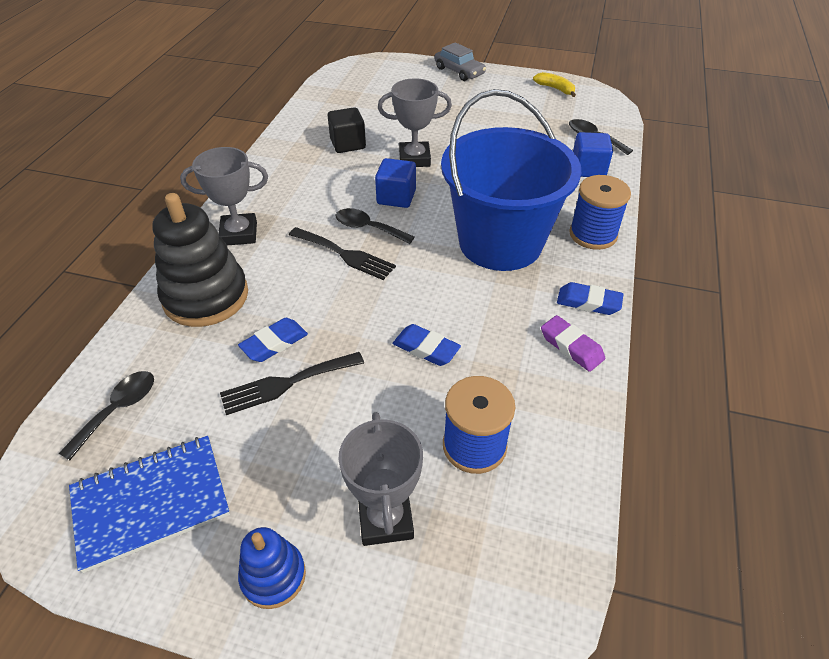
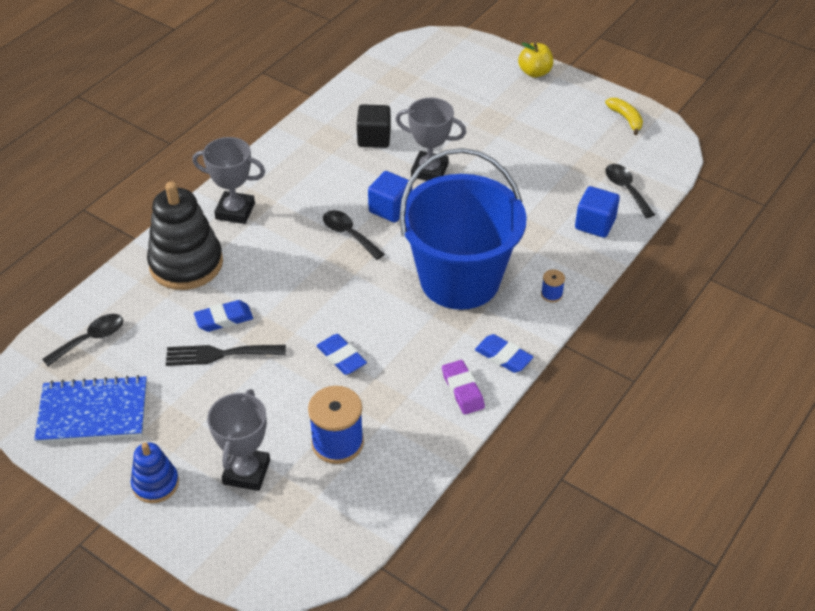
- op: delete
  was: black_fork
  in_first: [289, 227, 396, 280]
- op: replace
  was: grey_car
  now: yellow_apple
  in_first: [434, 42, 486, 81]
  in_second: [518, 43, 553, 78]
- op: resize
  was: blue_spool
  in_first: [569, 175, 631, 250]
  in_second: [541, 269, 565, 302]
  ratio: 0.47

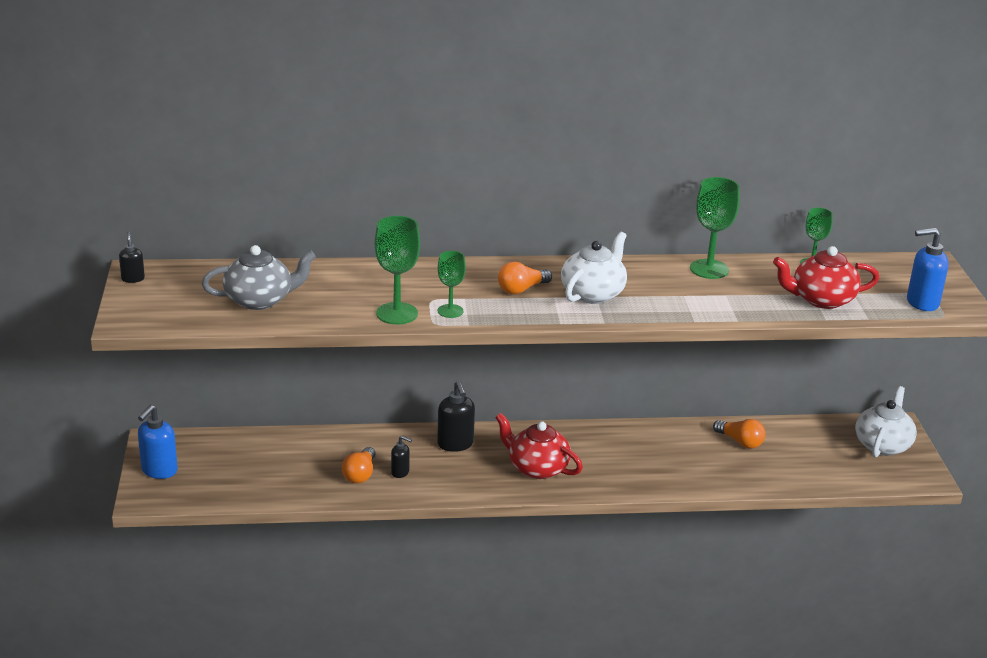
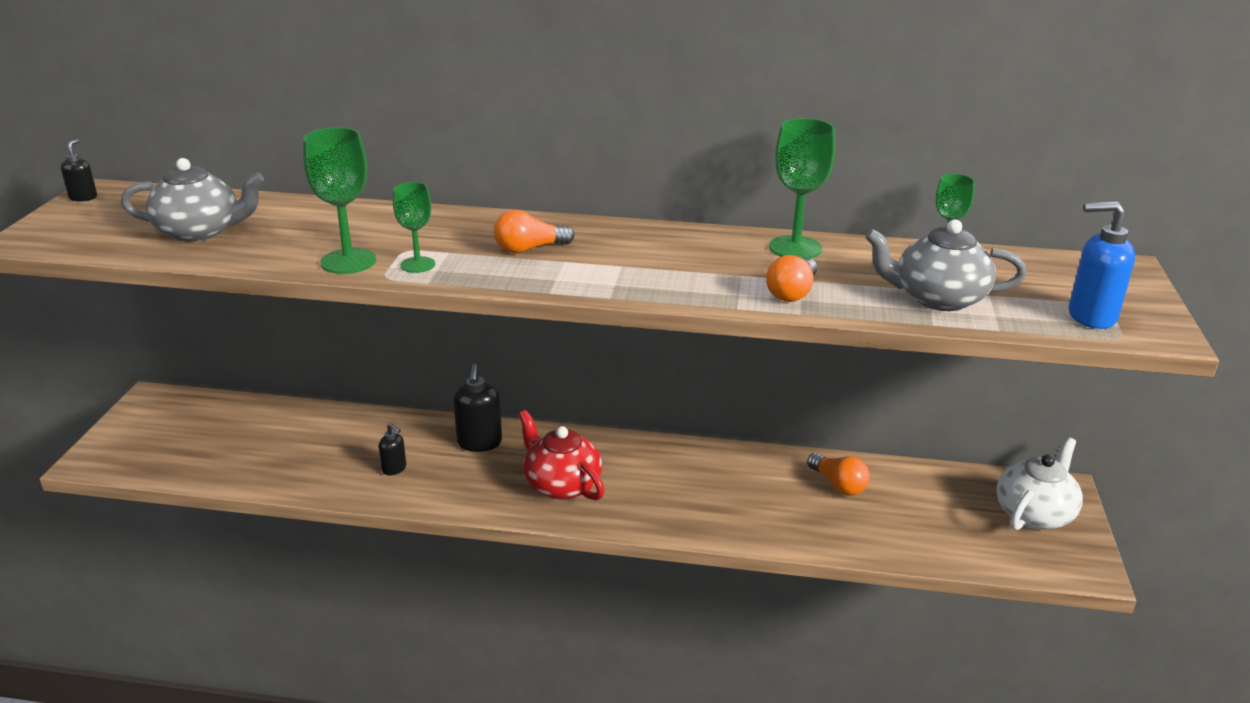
- op: delete
  was: blue_soap_dispenser
  in_first: [138, 405, 178, 479]
- op: move
  was: orange_light_bulb
  in_first: [342, 447, 375, 484]
  in_second: [766, 255, 817, 302]
- op: delete
  was: white_teapot
  in_first: [561, 232, 627, 304]
- op: recolor
  was: red_teapot
  now: grey_teapot
  in_first: [773, 246, 879, 309]
  in_second: [865, 219, 1027, 311]

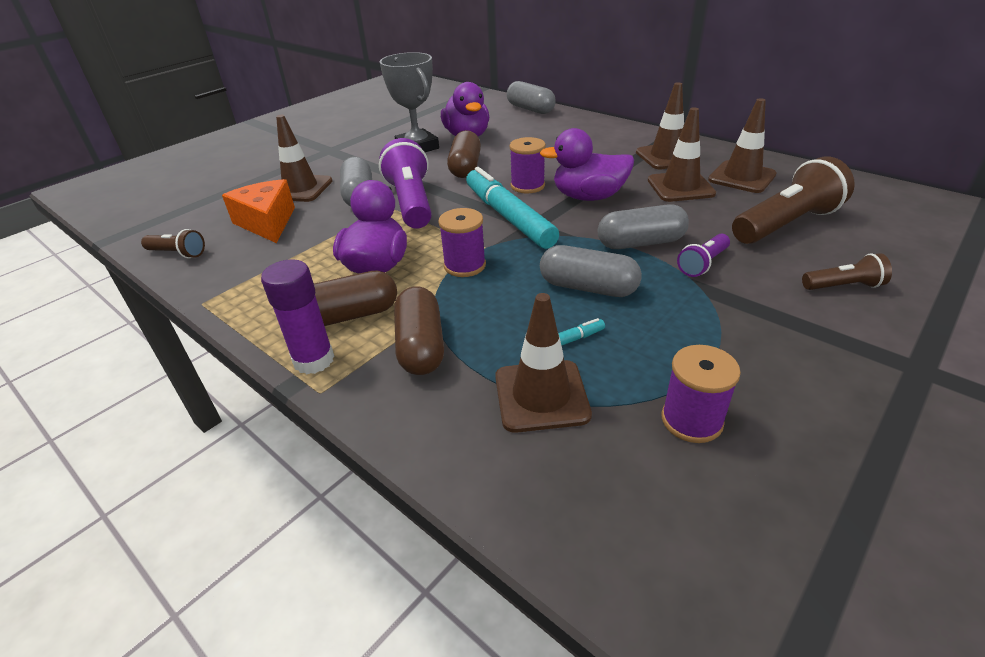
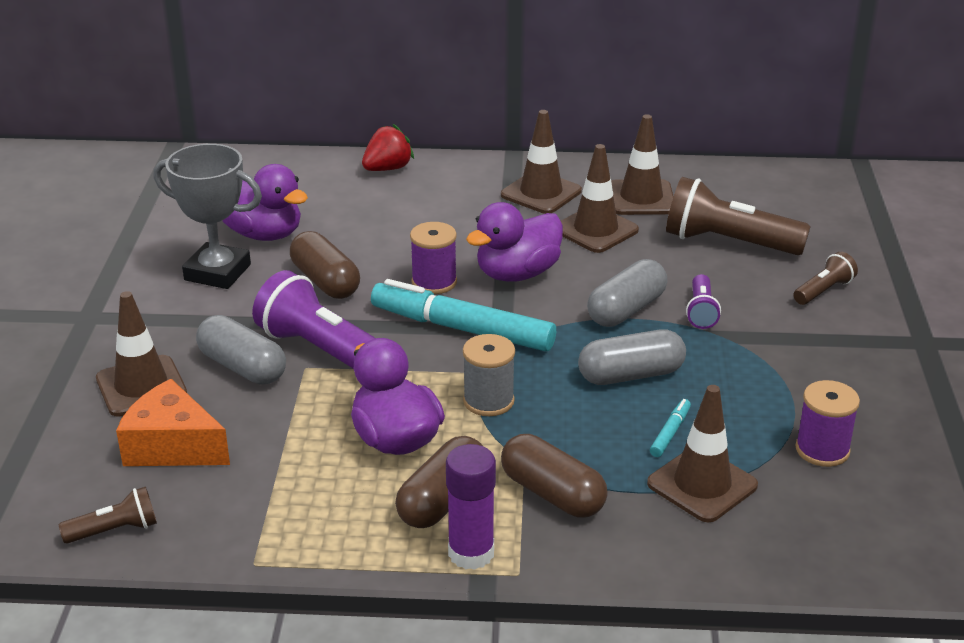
- op: recolor
  was: purple_spool
  now: grey_spool
  in_first: [438, 208, 486, 277]
  in_second: [463, 334, 515, 416]
- op: delete
  was: grey_capsule
  in_first: [507, 81, 556, 114]
- op: rotate
  was: brown_flashlight
  in_first: [732, 156, 855, 244]
  in_second: [666, 177, 811, 255]
  clockwise: -90
- op: insert
  now: red_strawberry
  in_second: [362, 124, 414, 171]

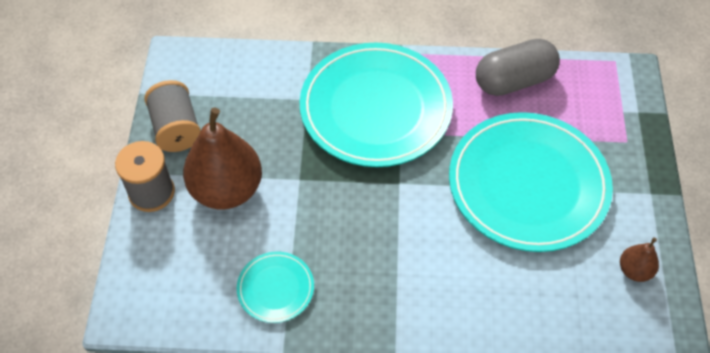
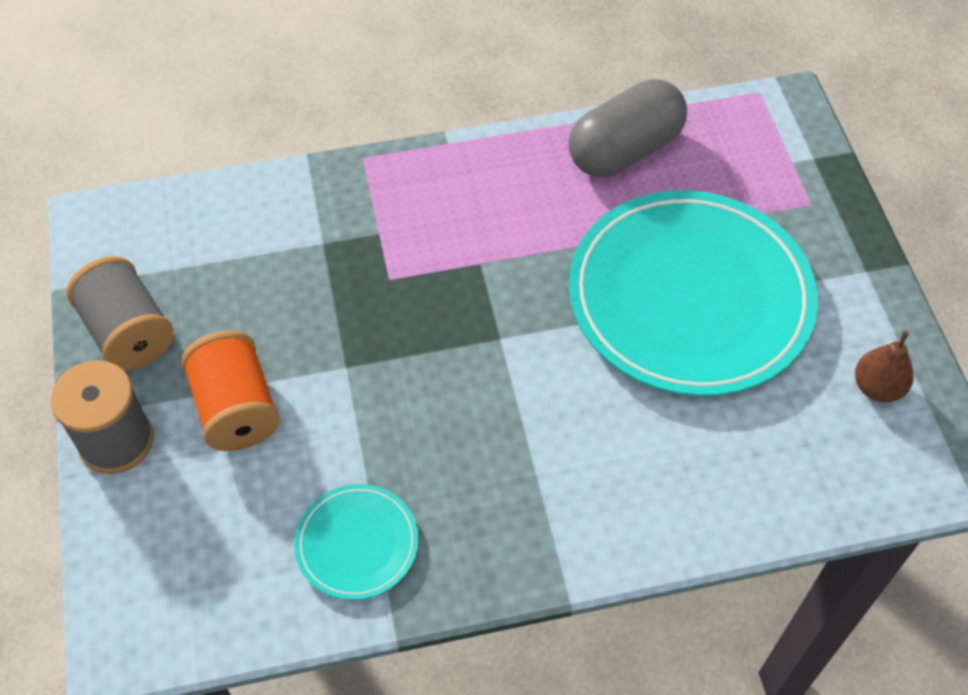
- op: replace
  was: brown_pear
  now: orange_spool
  in_first: [183, 107, 262, 209]
  in_second: [181, 331, 280, 451]
- op: delete
  was: turquoise_plate
  in_first: [300, 42, 453, 167]

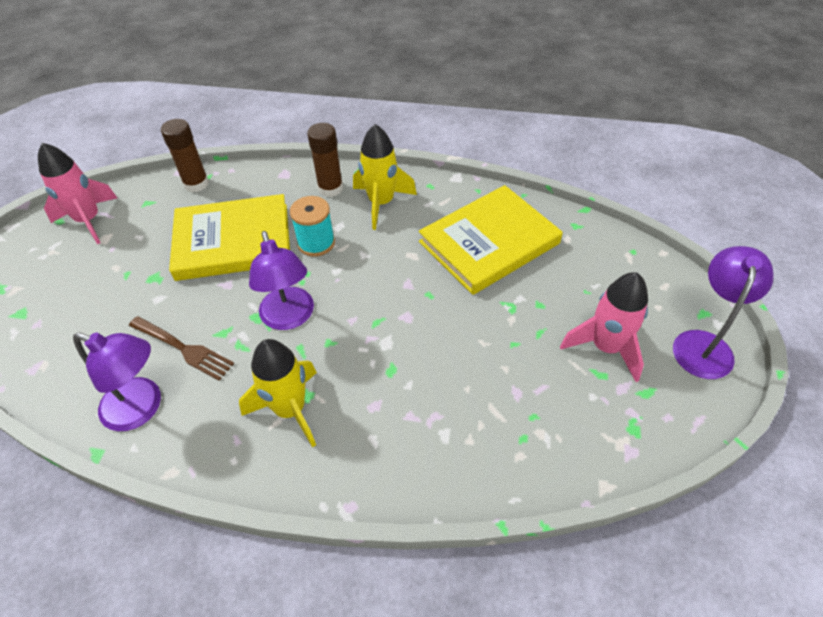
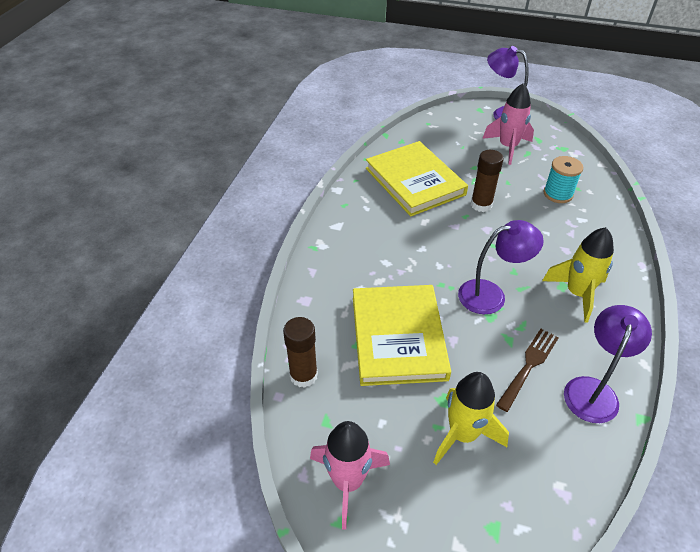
- op: move
  was: turquoise_spool
  in_first: [290, 196, 335, 257]
  in_second: [543, 156, 583, 203]
- op: move
  was: brown_glue_stick
  in_first: [307, 123, 343, 197]
  in_second: [471, 150, 504, 212]
- op: move
  was: yellow_rocket
  in_first: [353, 124, 417, 230]
  in_second: [433, 372, 509, 465]

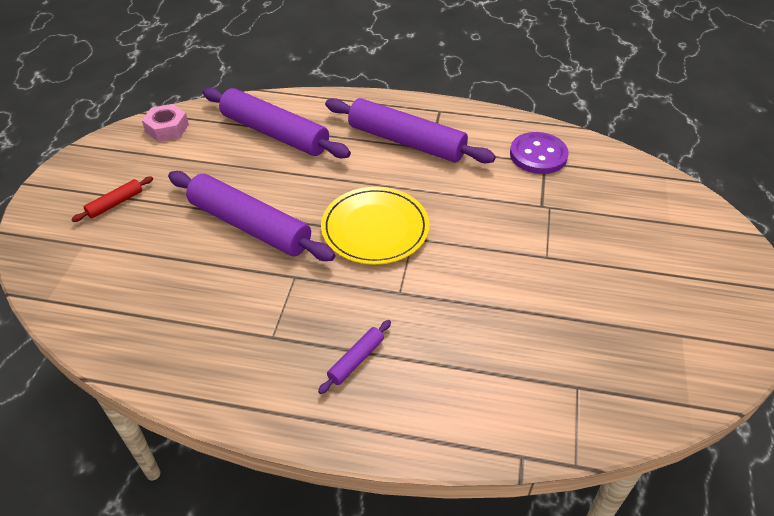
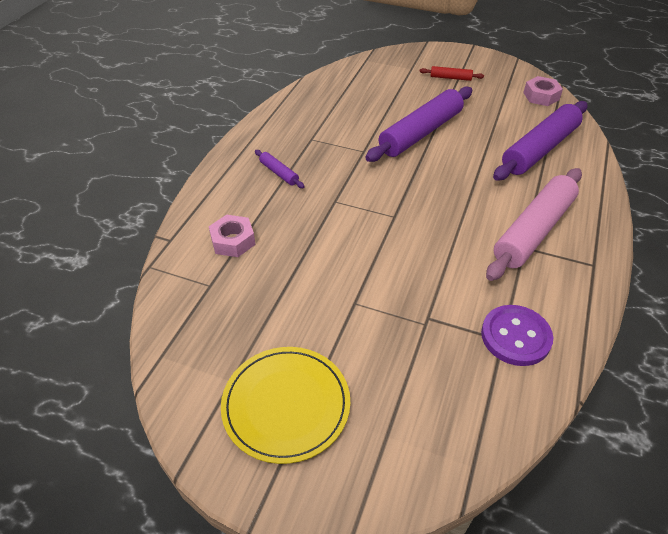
- op: rotate
  was: red_rolling_pin
  in_first: [71, 176, 153, 222]
  in_second: [420, 66, 484, 81]
  clockwise: -45
- op: move
  was: yellow_plate
  in_first: [321, 187, 429, 265]
  in_second: [221, 347, 350, 464]
- op: recolor
  was: purple_rolling_pin
  now: pink_rolling_pin
  in_first: [325, 98, 496, 163]
  in_second: [486, 168, 582, 281]
- op: insert
  now: pink_nut
  in_second: [209, 215, 255, 257]

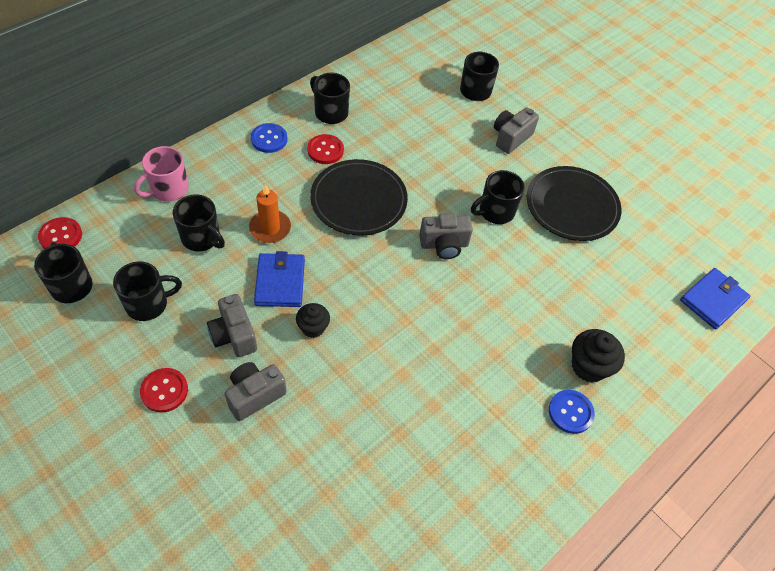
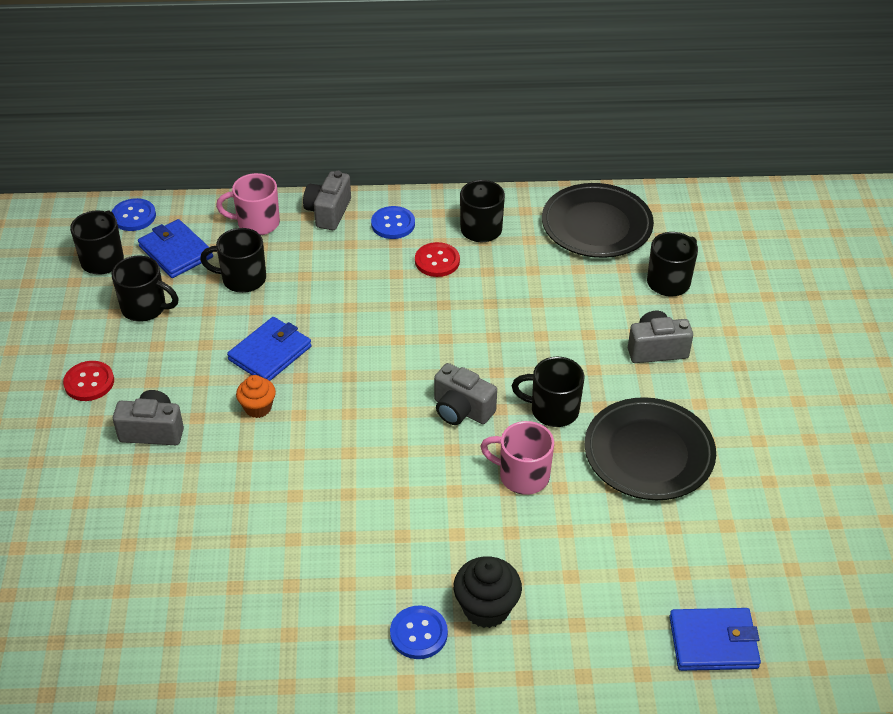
- op: recolor
  was: red_button
  now: blue_button
  in_first: [38, 217, 82, 249]
  in_second: [112, 198, 156, 231]
- op: rotate
  was: black_mug
  in_first: [173, 194, 225, 252]
  in_second: [200, 228, 266, 293]
  clockwise: 105
- op: move
  was: grey_camera
  in_first: [207, 294, 257, 357]
  in_second: [303, 171, 351, 230]
- op: delete
  was: orange_candle
  in_first: [249, 184, 291, 243]
- op: recolor
  was: black_cupcake
  now: orange_cupcake
  in_first: [296, 303, 330, 338]
  in_second: [236, 375, 276, 418]
- op: move
  was: black_plate
  in_first: [310, 159, 408, 236]
  in_second: [542, 183, 654, 258]
- op: insert
  now: blue_wallet
  in_second: [138, 219, 213, 278]
- op: insert
  now: pink_mug
  in_second: [480, 421, 554, 495]

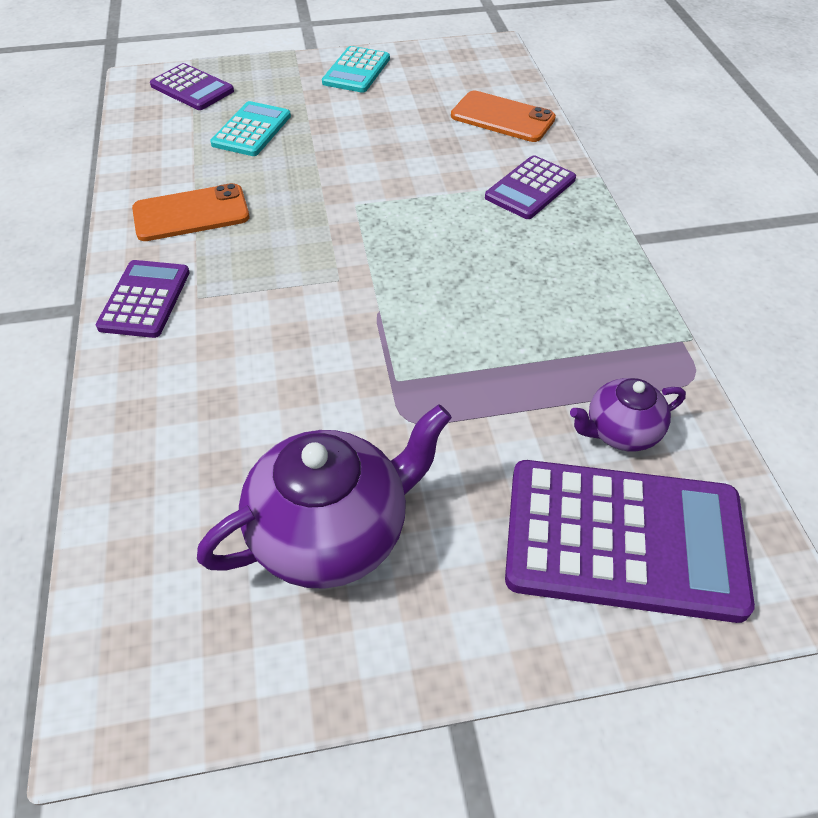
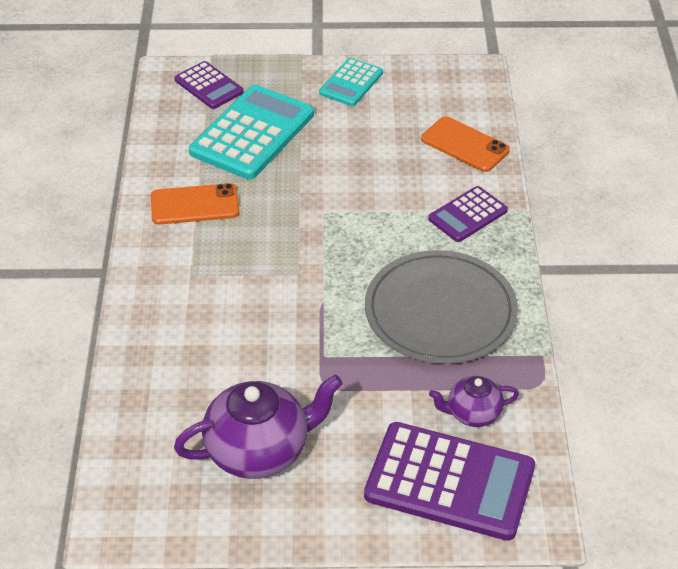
- op: delete
  was: purple_calculator
  in_first: [96, 260, 190, 338]
- op: resize
  was: turquoise_calculator
  in_first: [210, 101, 291, 156]
  in_second: [189, 85, 314, 180]
  ratio: 1.81
- op: insert
  now: grey_plate
  in_second: [365, 250, 518, 364]

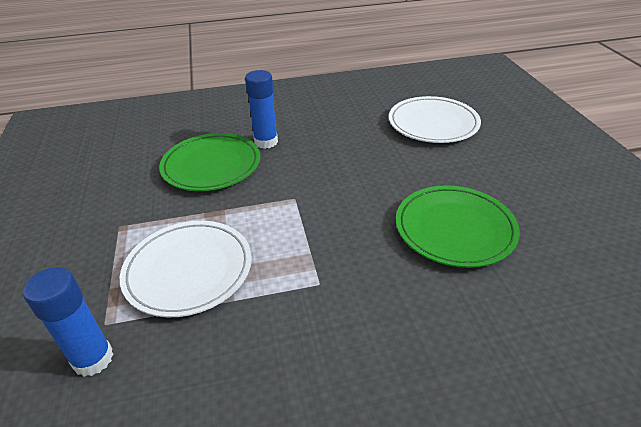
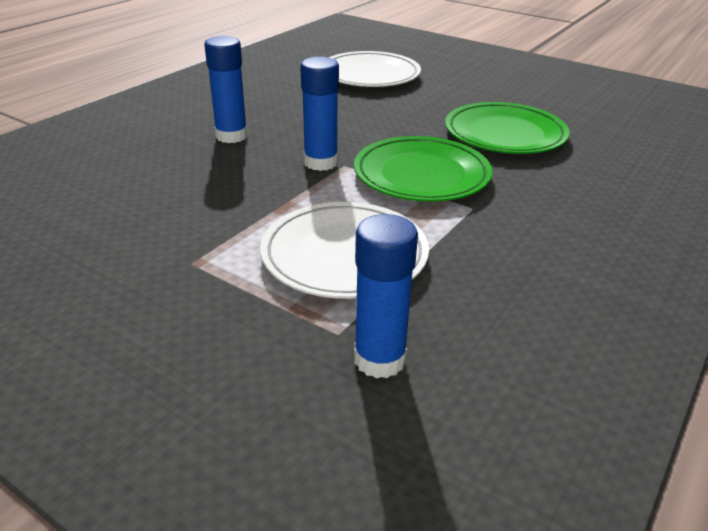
- op: move
  was: green_plate
  in_first: [159, 133, 261, 191]
  in_second: [354, 136, 492, 202]
- op: insert
  now: blue_glue_stick
  in_second: [300, 57, 339, 171]

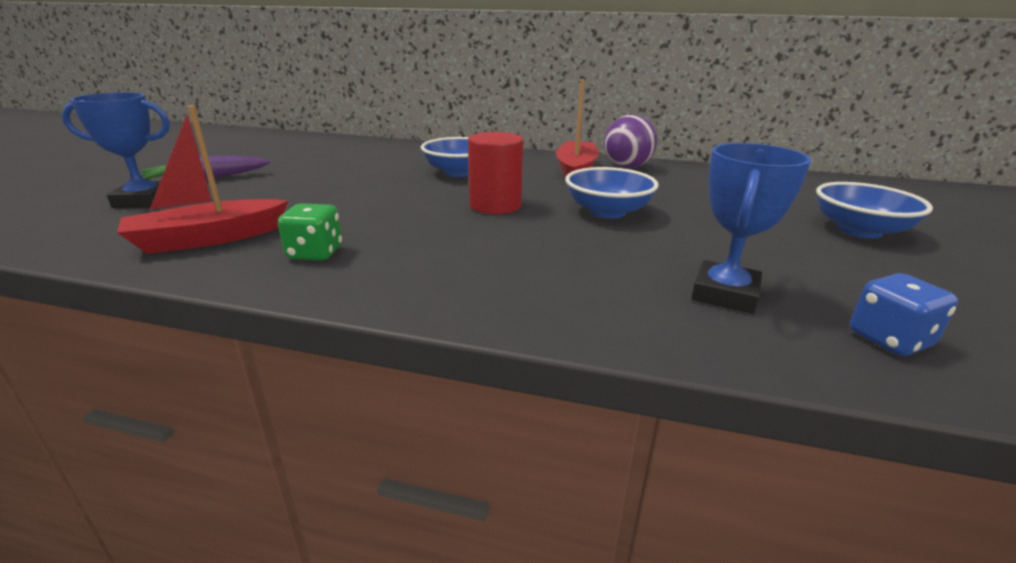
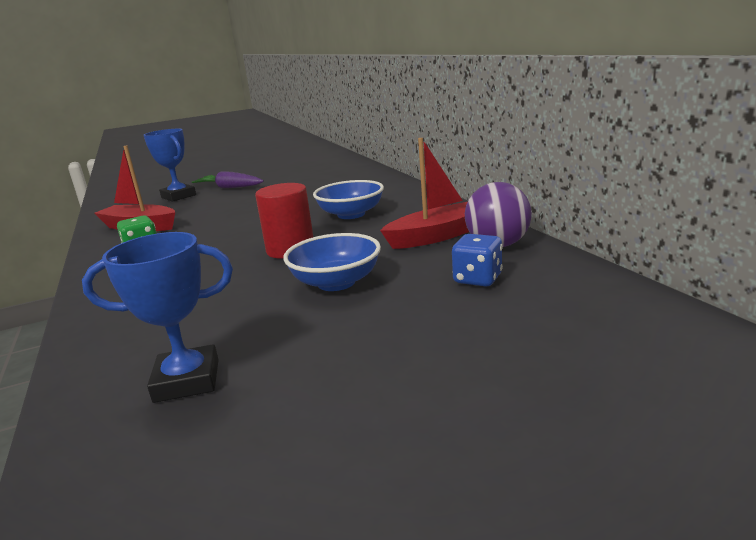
- op: delete
  was: blue_bowl
  in_first: [816, 182, 933, 238]
- op: move
  was: blue_dice
  in_first: [850, 273, 958, 356]
  in_second: [452, 234, 503, 287]

